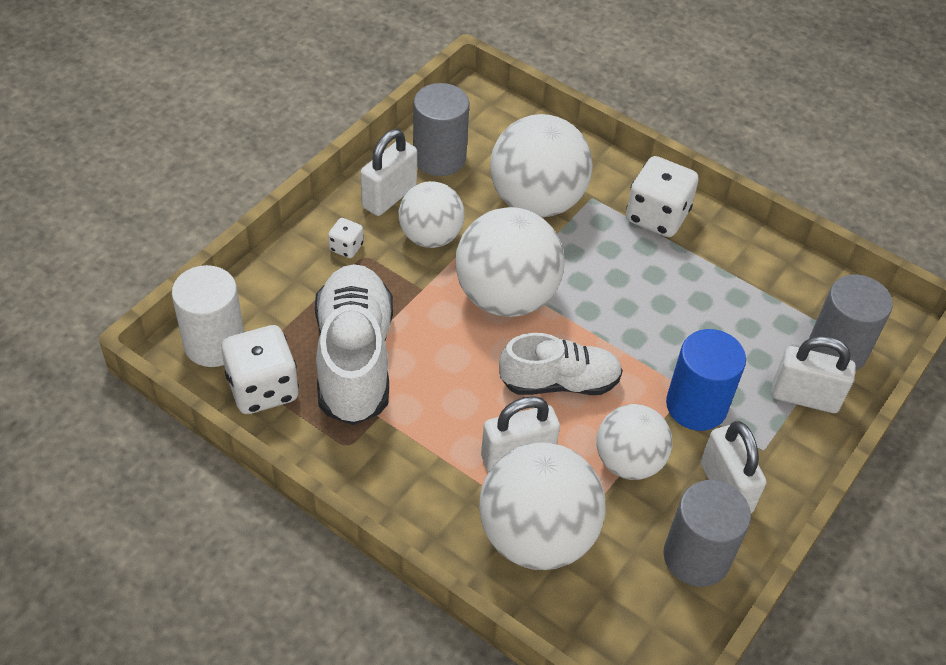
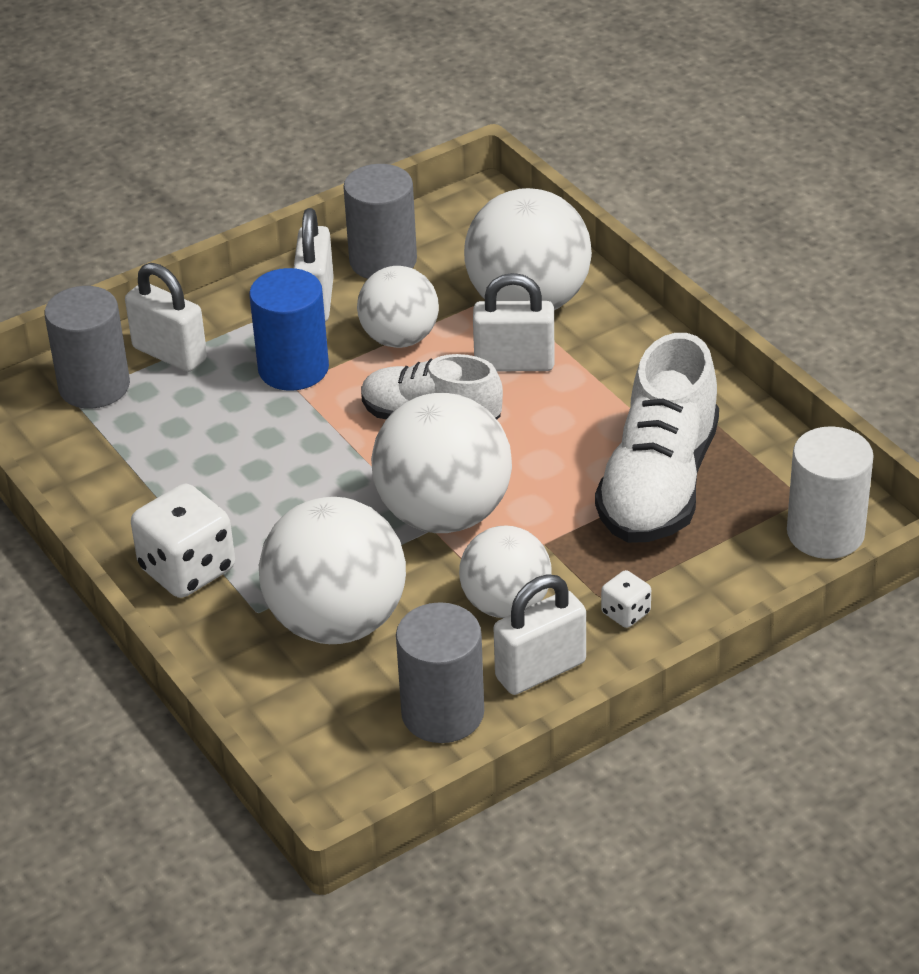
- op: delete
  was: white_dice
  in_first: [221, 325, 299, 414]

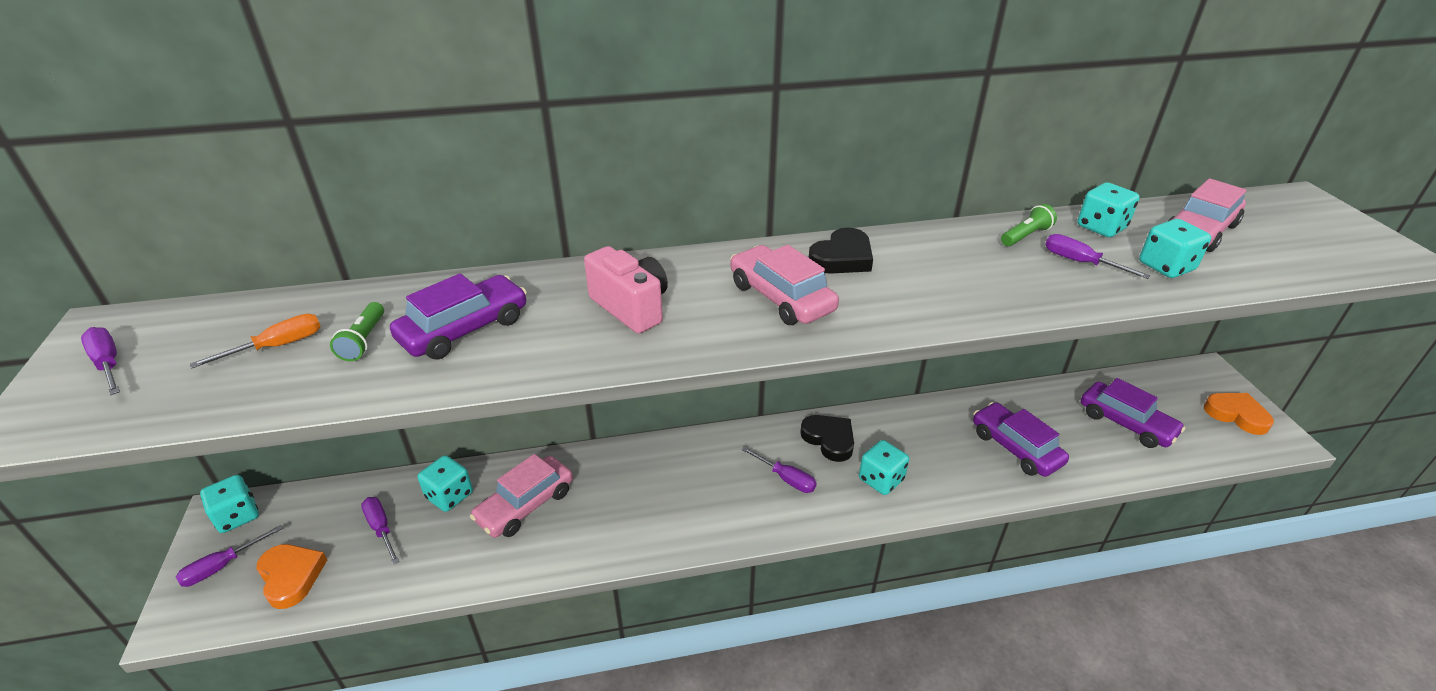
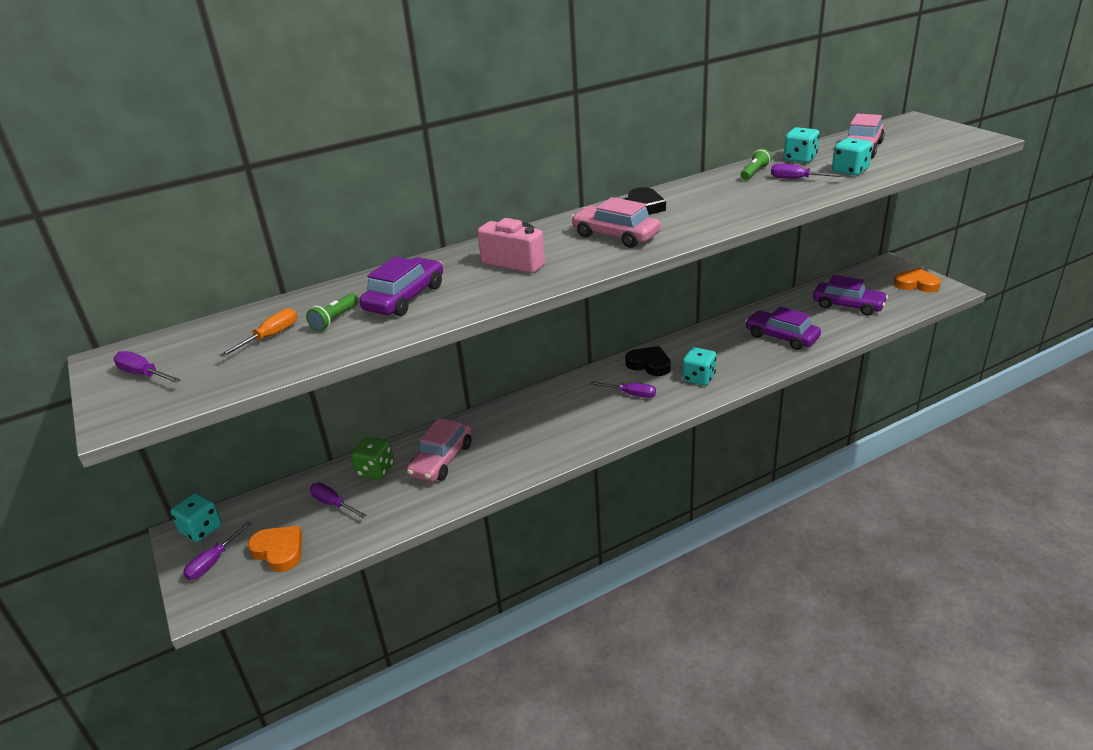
- op: rotate
  was: green_flashlight
  in_first: [330, 302, 384, 361]
  in_second: [306, 293, 359, 331]
  clockwise: 45
- op: recolor
  was: turquoise_dice
  now: green_dice
  in_first: [417, 455, 473, 512]
  in_second: [351, 437, 394, 480]

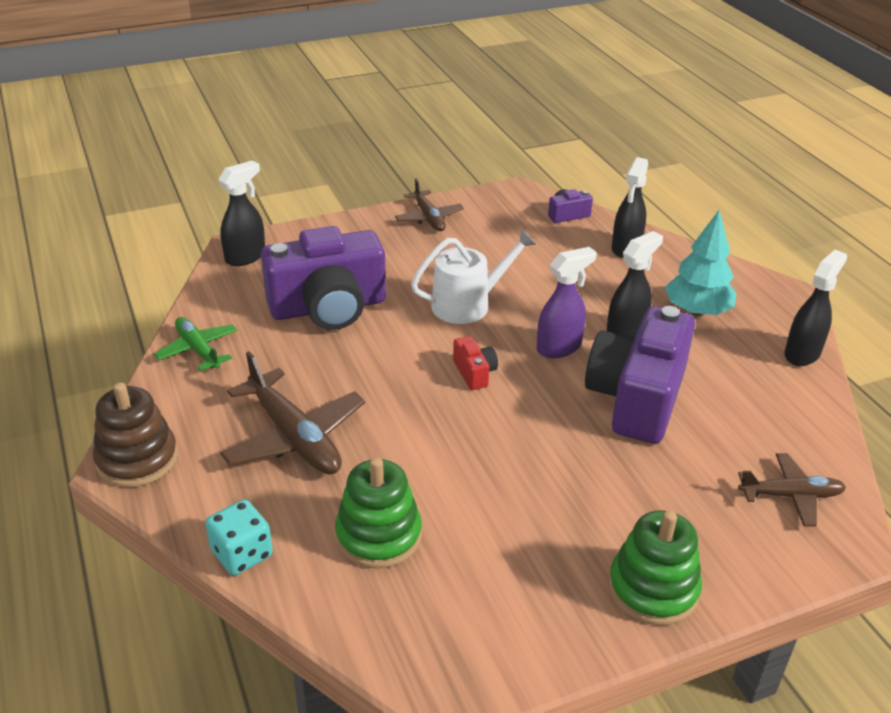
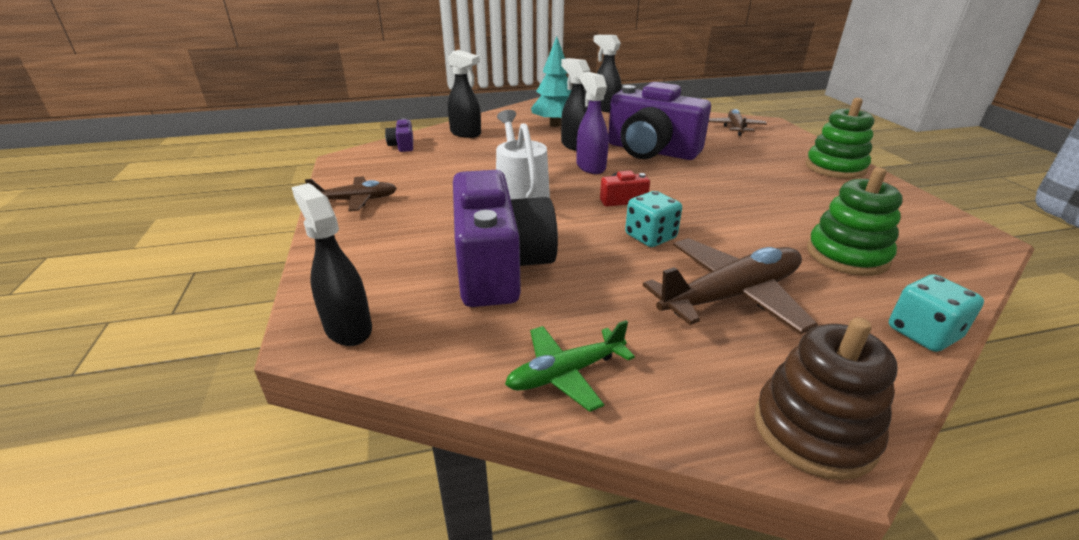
- op: insert
  now: turquoise_dice
  in_second: [625, 191, 682, 247]

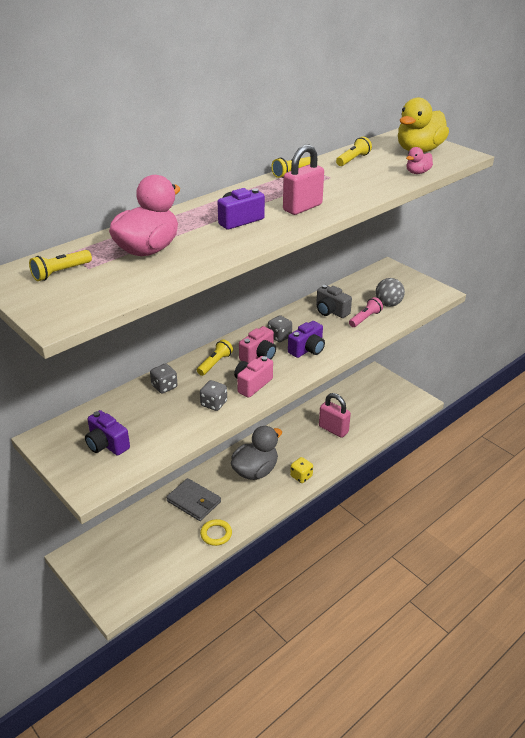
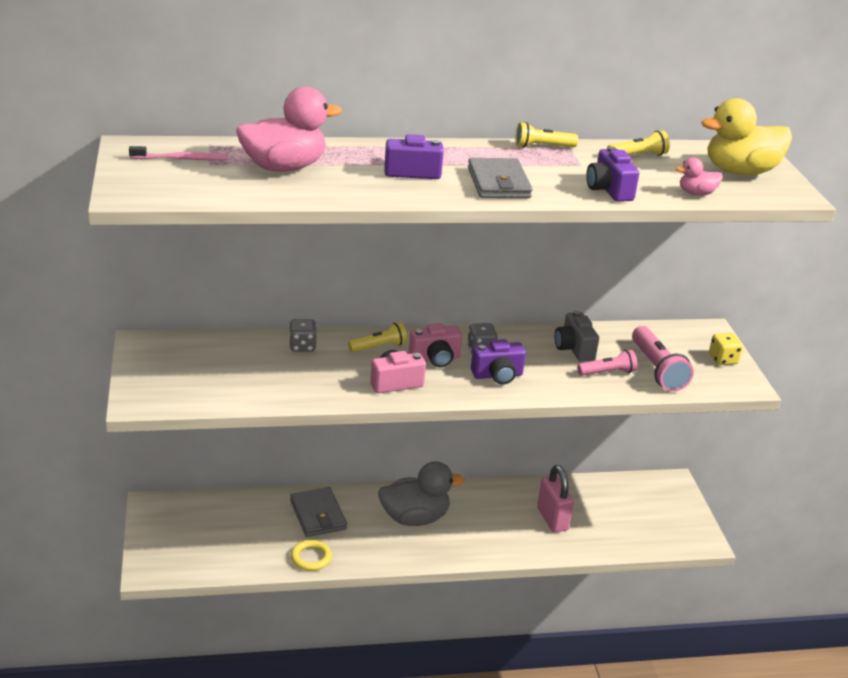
- op: replace
  was: yellow_flashlight
  now: pink_toothbrush
  in_first: [29, 250, 92, 281]
  in_second: [129, 146, 228, 160]
- op: move
  was: purple_camera
  in_first: [85, 410, 130, 456]
  in_second: [586, 146, 639, 202]
- op: delete
  was: grey_dice
  in_first: [200, 380, 227, 411]
- op: replace
  was: pink_padlock
  now: grey_wallet
  in_first: [283, 145, 324, 215]
  in_second: [468, 158, 532, 198]
- op: move
  was: yellow_dice
  in_first: [290, 457, 313, 483]
  in_second: [709, 333, 743, 365]
- op: replace
  was: grey_ball
  now: pink_flashlight
  in_first: [375, 278, 405, 307]
  in_second: [632, 326, 694, 391]

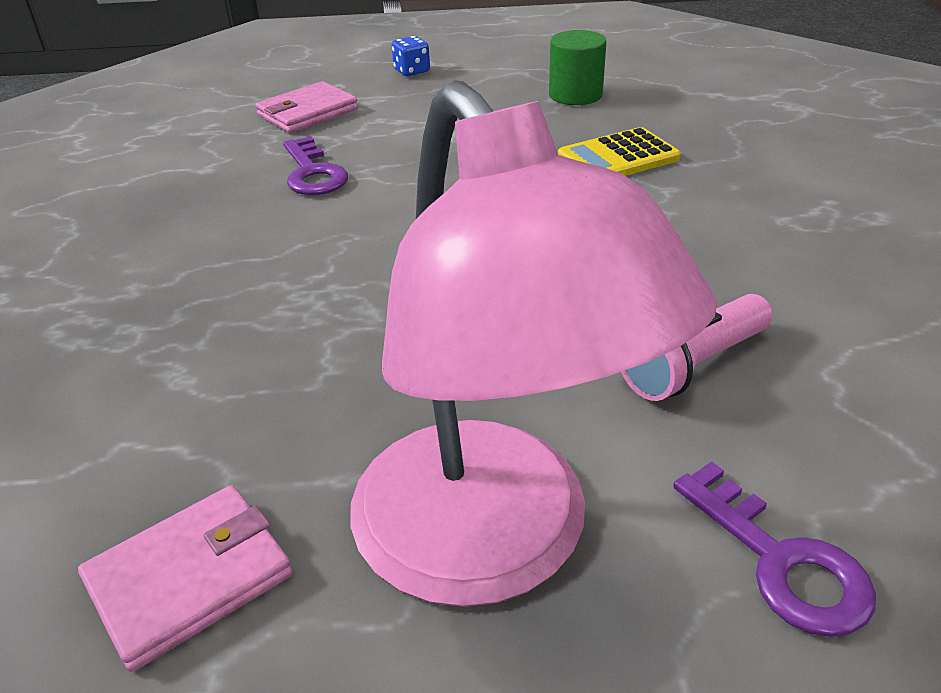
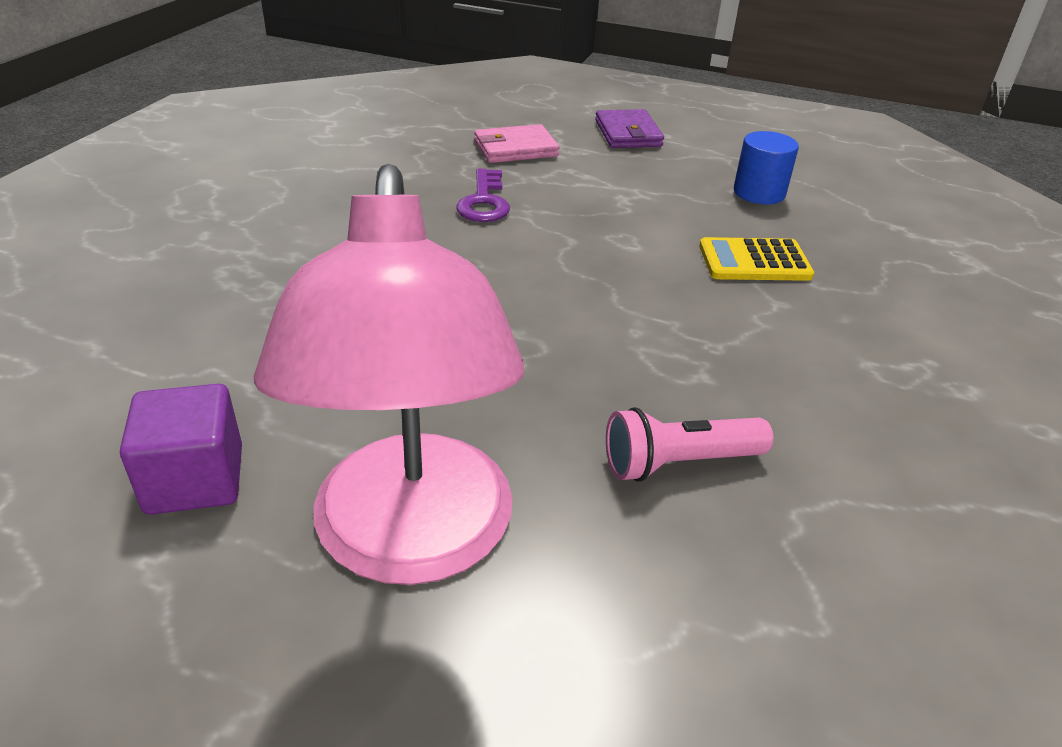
- op: replace
  was: pink_wallet
  now: purple_cube
  in_first: [78, 485, 293, 672]
  in_second: [120, 384, 242, 515]
- op: replace
  was: blue_dice
  now: purple_wallet
  in_first: [392, 36, 430, 76]
  in_second: [595, 109, 664, 148]
- op: recolor
  was: green_cylinder
  now: blue_cylinder
  in_first: [549, 30, 607, 105]
  in_second: [734, 131, 799, 204]
- op: delete
  was: purple_key
  in_first: [673, 461, 876, 637]

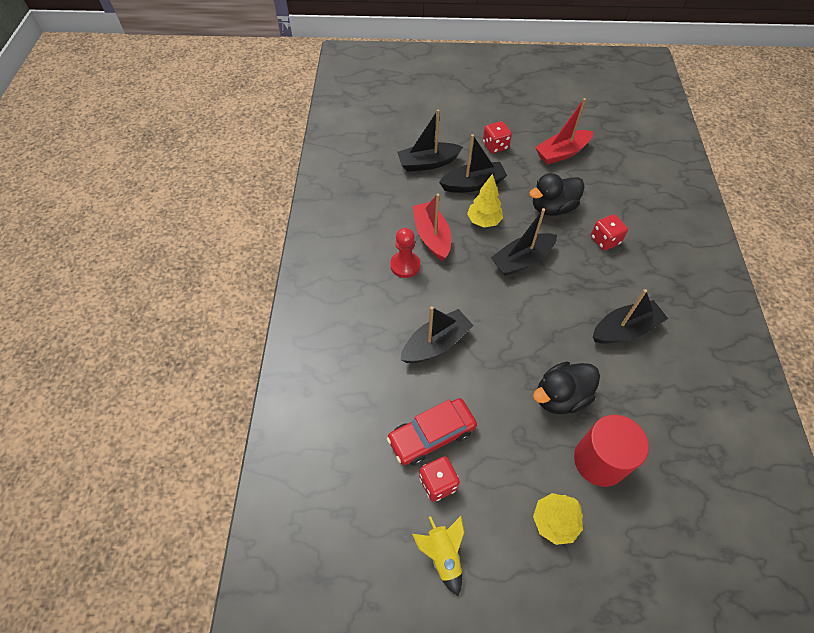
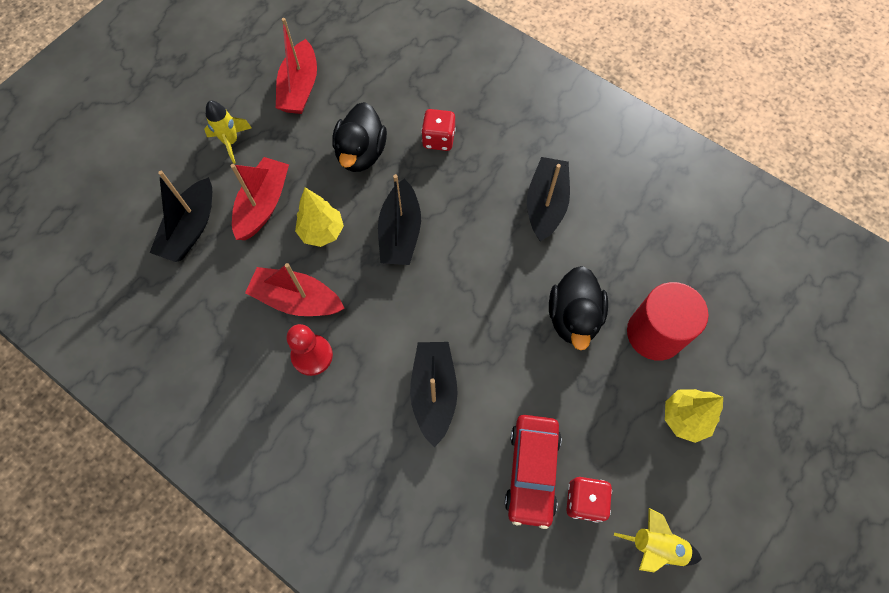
- op: recolor
  was: black_boat
  now: red_boat
  in_first: [439, 134, 507, 193]
  in_second: [231, 157, 289, 240]
- op: replace
  was: red_dice
  now: yellow_rocket
  in_first: [483, 121, 512, 153]
  in_second: [204, 101, 252, 164]

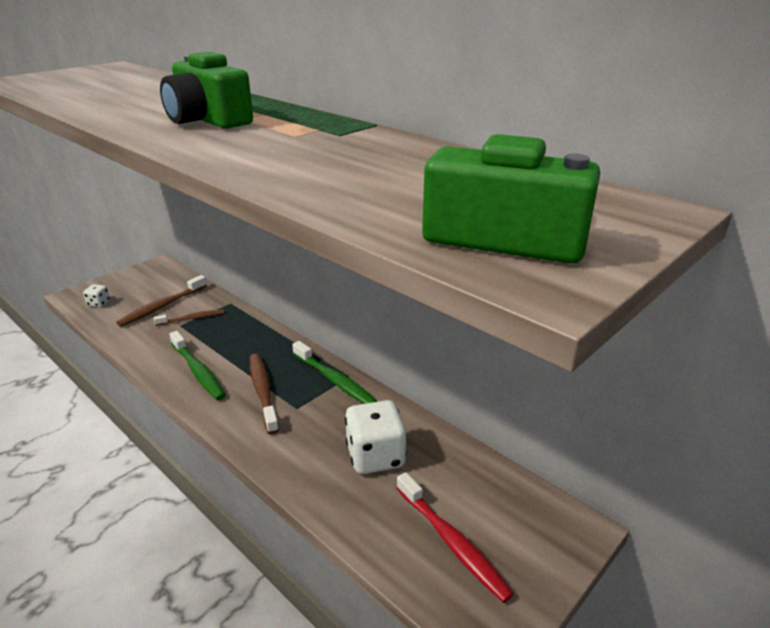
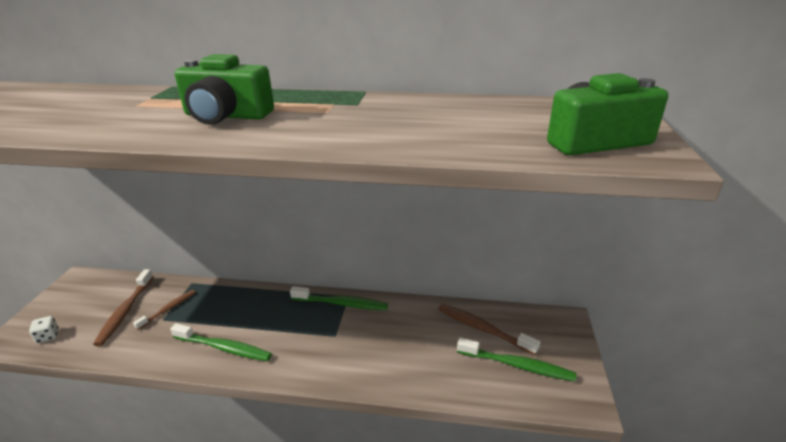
- op: move
  was: brown_toothbrush
  in_first: [250, 354, 279, 434]
  in_second: [438, 304, 540, 355]
- op: delete
  was: white_dice
  in_first: [345, 400, 406, 474]
- op: recolor
  was: red_toothbrush
  now: green_toothbrush
  in_first: [397, 472, 514, 603]
  in_second: [457, 338, 576, 381]

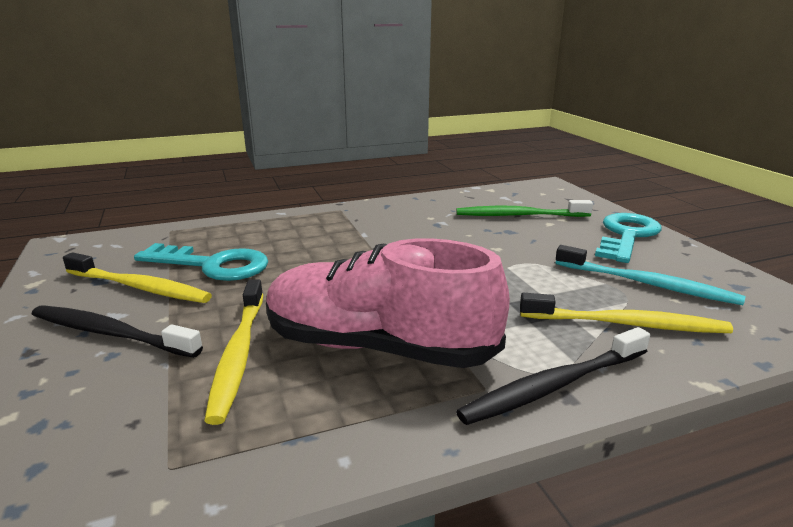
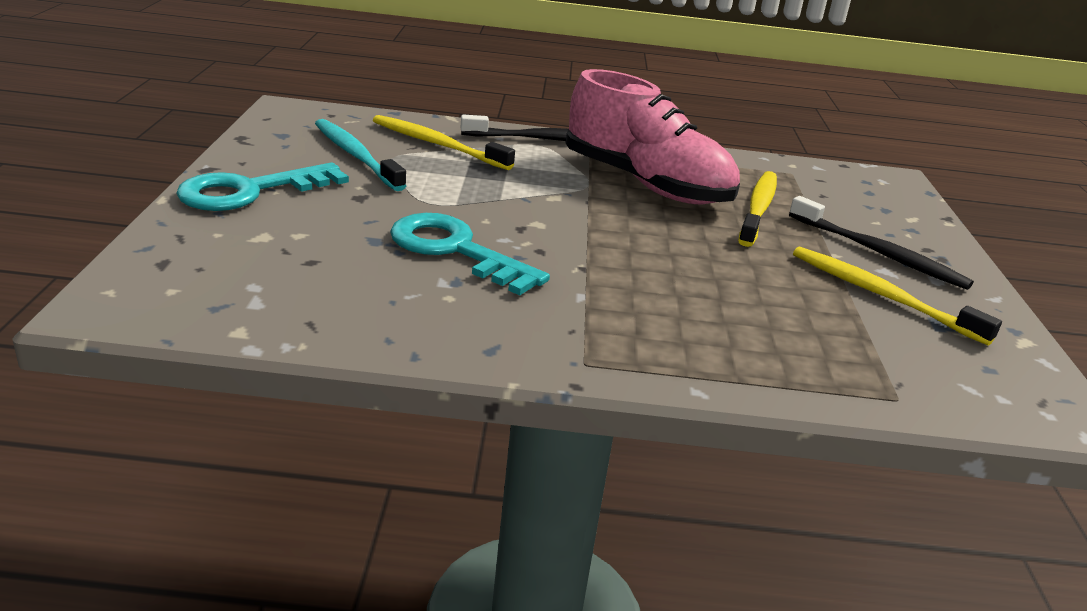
- op: move
  was: turquoise_key
  in_first: [134, 243, 268, 281]
  in_second: [390, 213, 550, 295]
- op: delete
  was: green_toothbrush
  in_first: [456, 200, 593, 217]

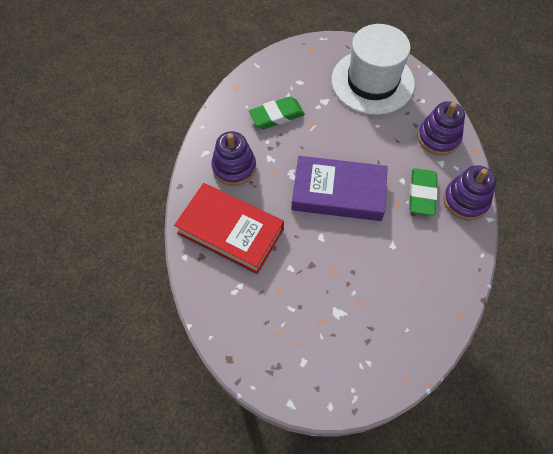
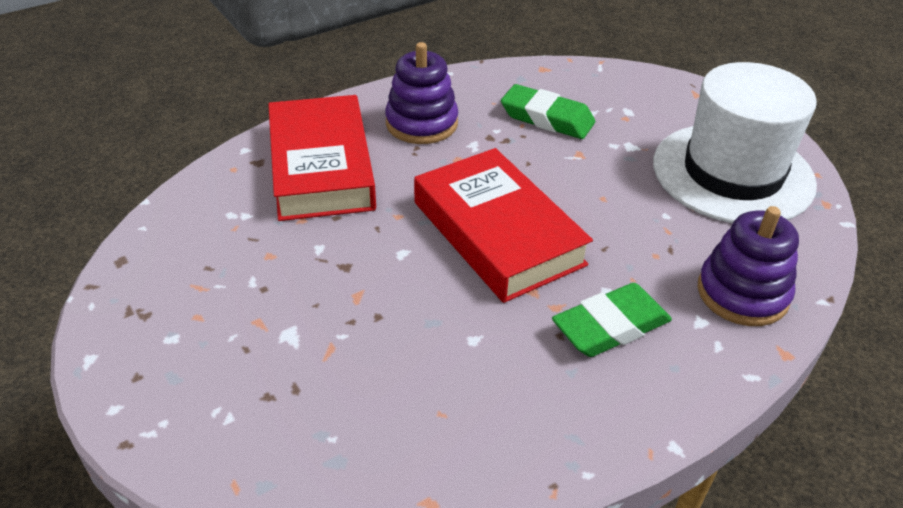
- op: recolor
  was: purple_book
  now: red_book
  in_first: [291, 156, 388, 221]
  in_second: [414, 148, 593, 303]
- op: delete
  was: purple_stacking_toy
  in_first: [443, 165, 496, 220]

